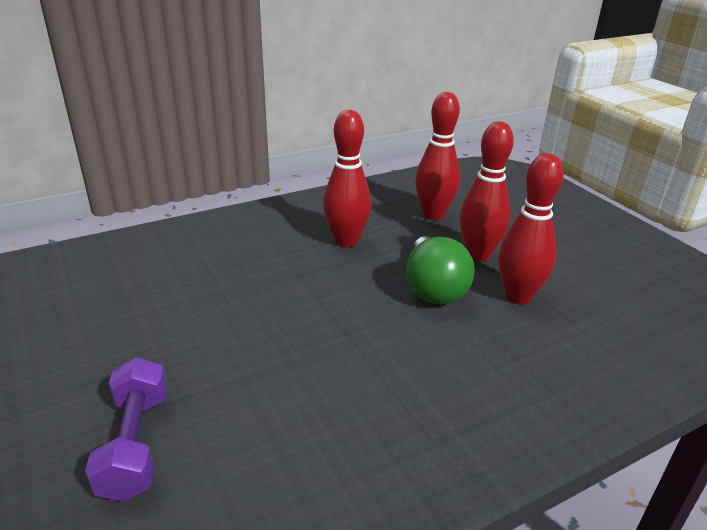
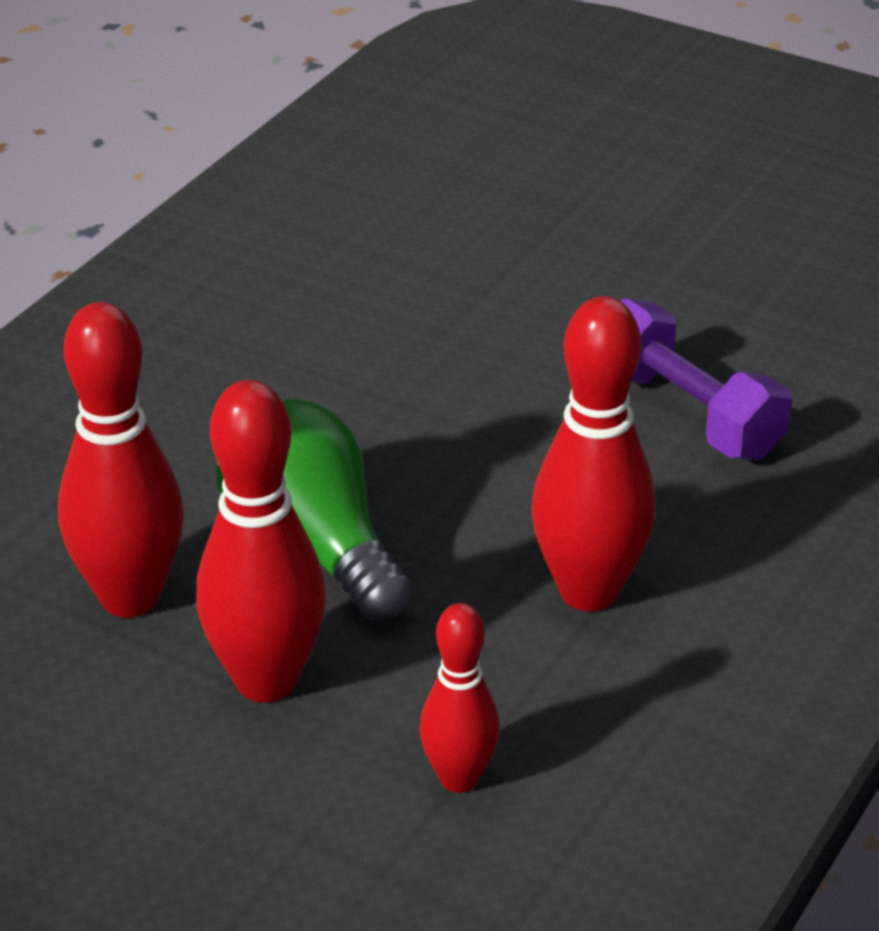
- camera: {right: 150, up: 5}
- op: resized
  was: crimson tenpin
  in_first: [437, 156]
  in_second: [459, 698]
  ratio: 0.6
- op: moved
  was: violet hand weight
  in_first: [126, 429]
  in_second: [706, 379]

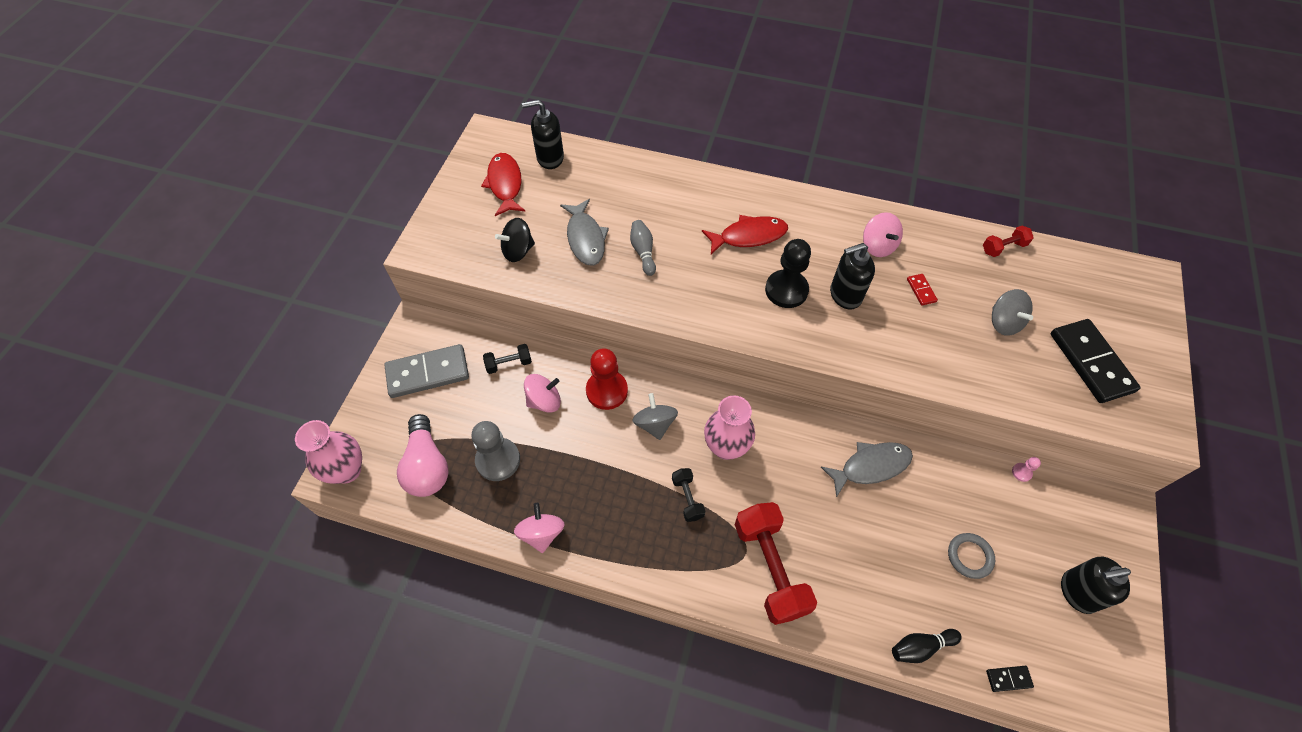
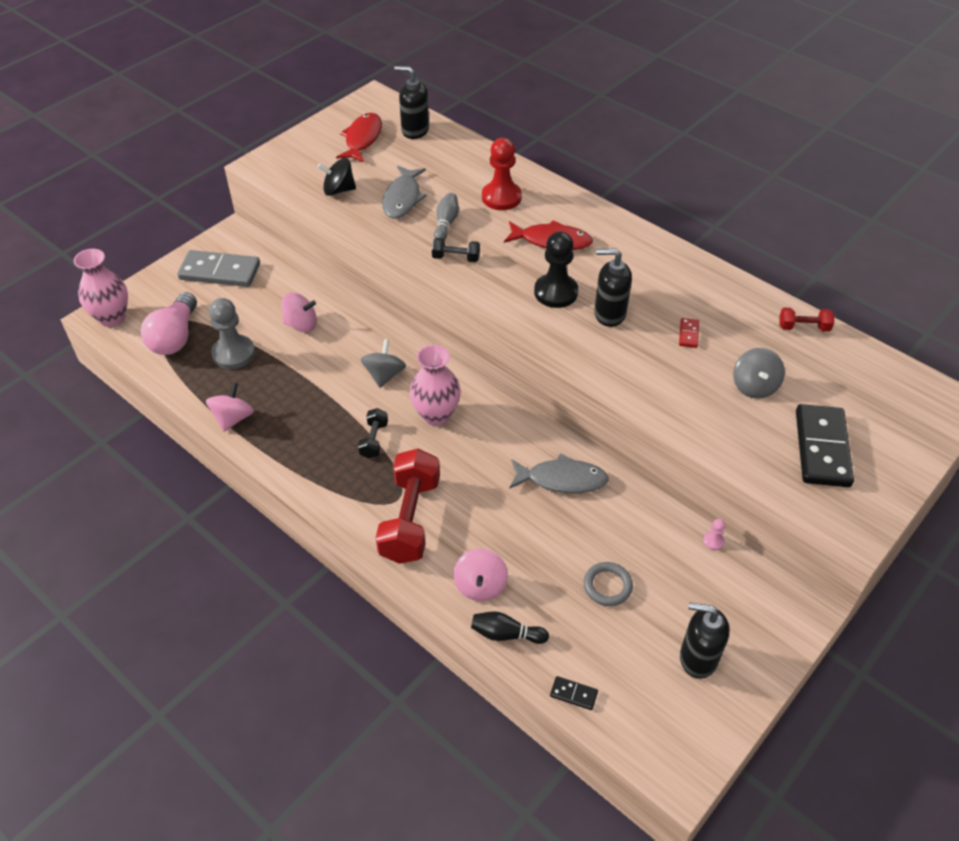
- camera: {right: 25, up: -10}
- op: moved
  was: rose-pink spinning top
  in_first: [883, 234]
  in_second: [480, 575]
- op: moved
  was: black hand weight
  in_first: [507, 359]
  in_second: [456, 250]
- op: moved
  was: crimson chess pawn
  in_first: [607, 379]
  in_second: [502, 174]

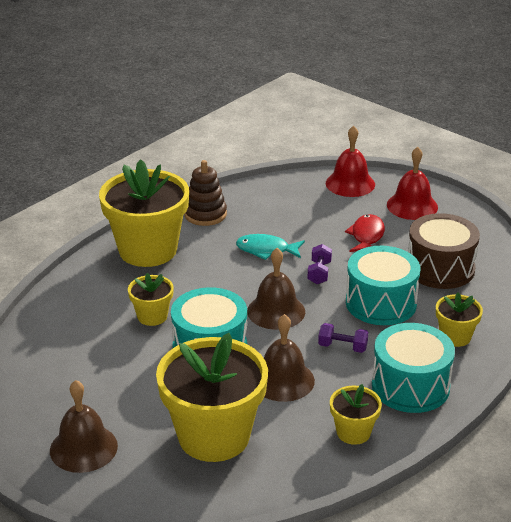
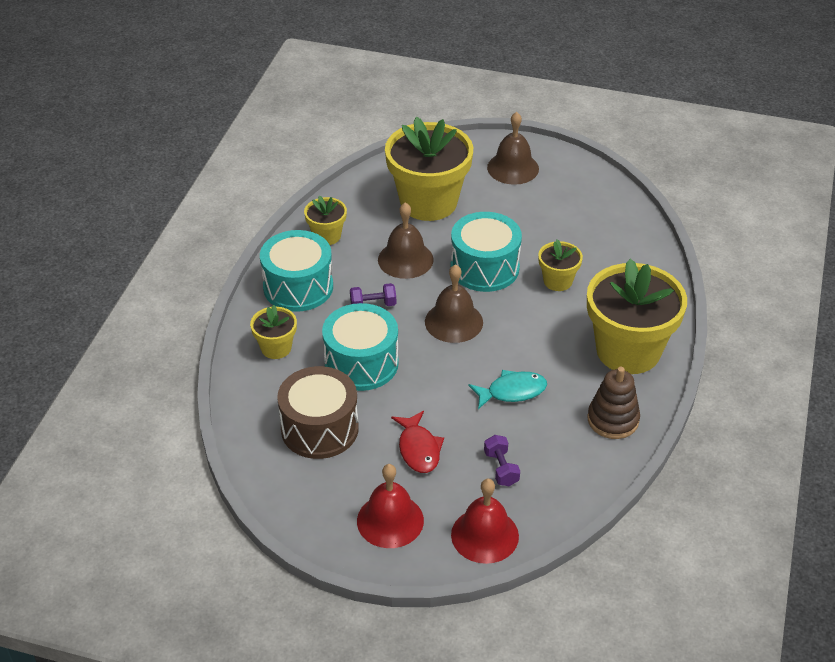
- camera: {right: 155, up: 10}
- op: moved
  was: violet hand weight
  in_first: [319, 264]
  in_second: [502, 460]

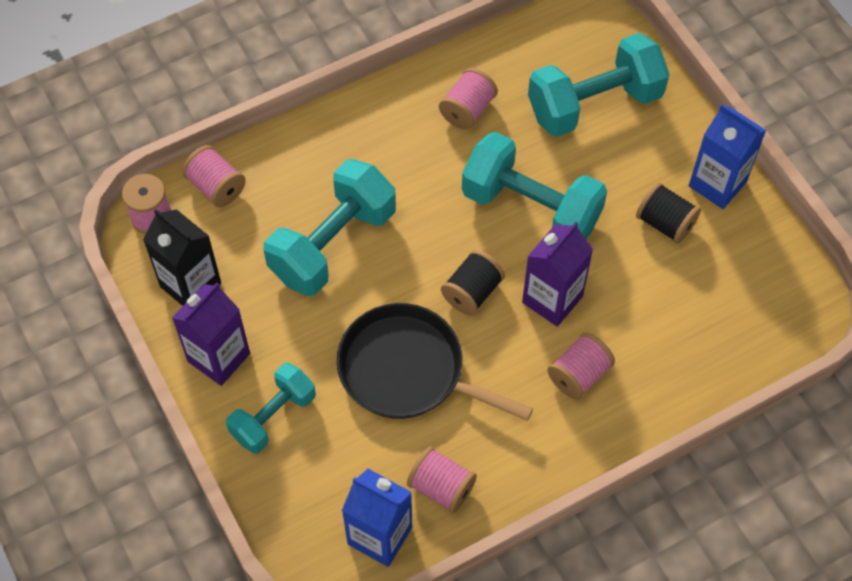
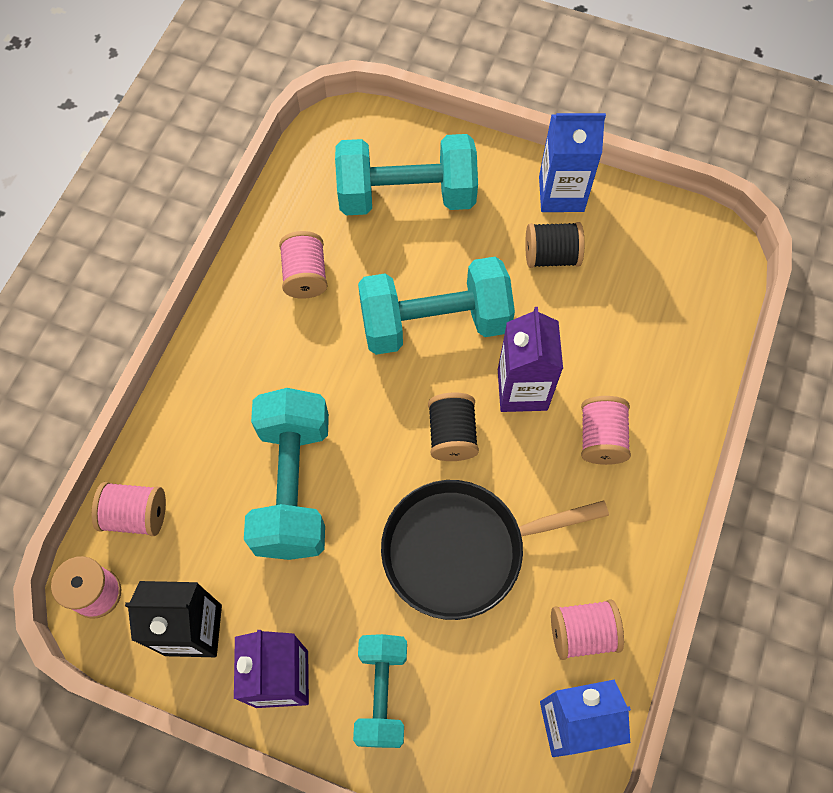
- camera: {right: -40, up: 5}
- op: turned
  was: aqua hand weight
  in_first: [598, 85]
  in_second: [406, 174]
  clockwise: 60

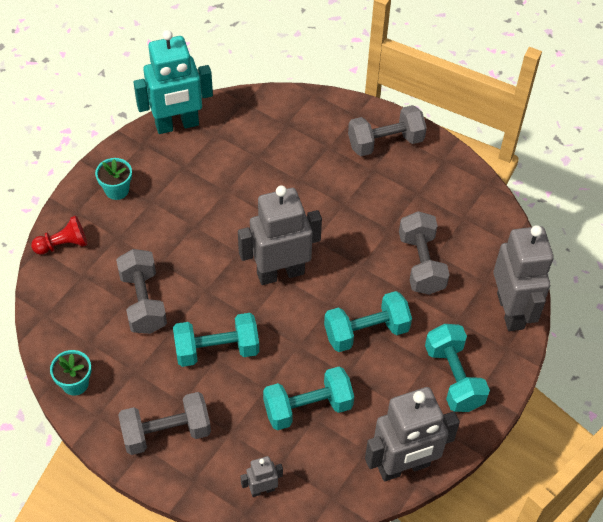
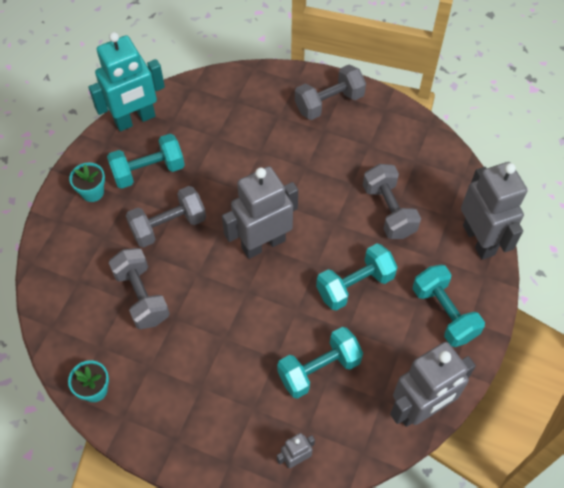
- camera: {right: -10, up: 5}
- op: removed
  was: crimson chess pawn
  in_first: [59, 235]
- op: moved
  was: aqua hand weight
  in_first: [216, 340]
  in_second: [146, 161]
- op: moved
  was: gray hand weight
  in_first: [164, 423]
  in_second: [166, 217]

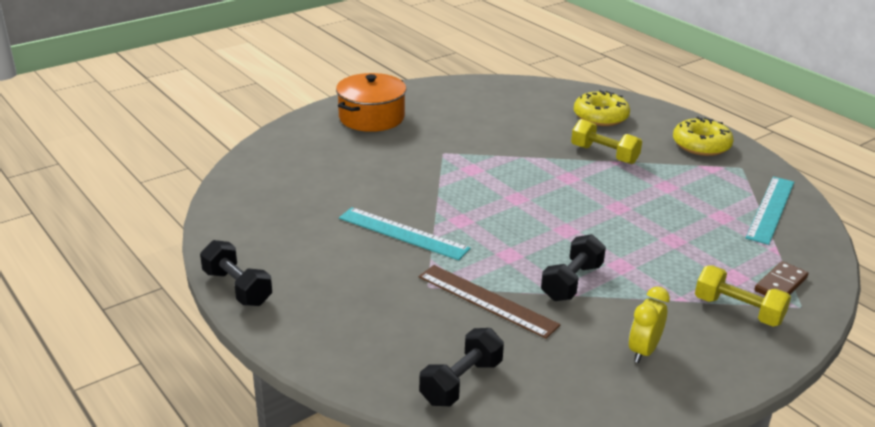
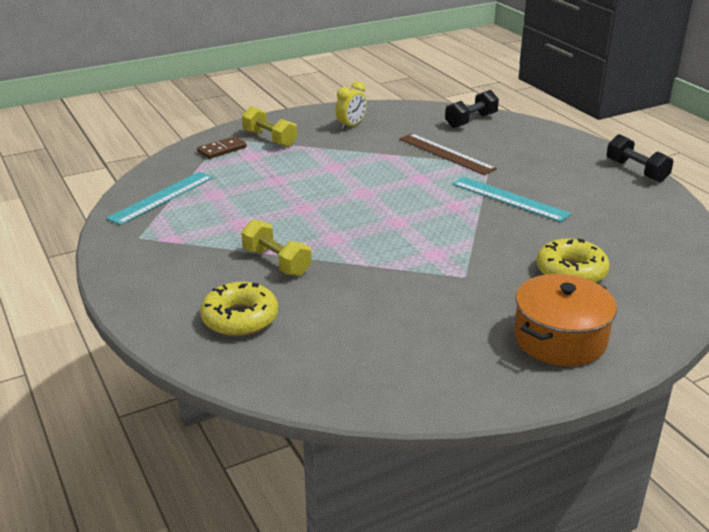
- camera: {right: -170, up: 0}
- op: moved
  was: golden glazed donut
  in_first: [703, 136]
  in_second: [573, 261]
- op: removed
  was: black hand weight
  in_first: [573, 267]

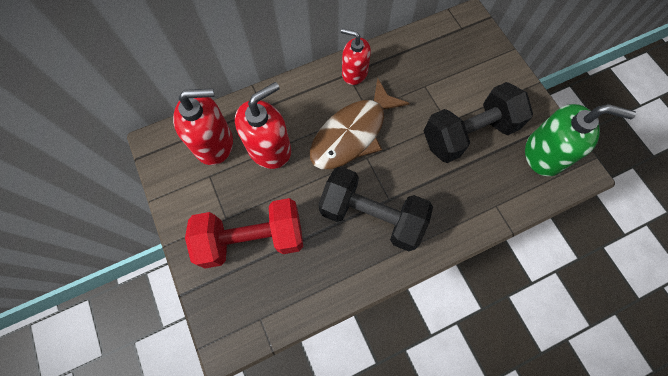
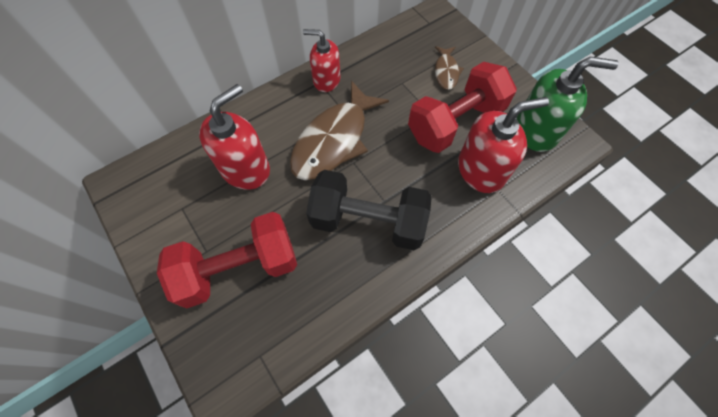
- camera: {right: -10, up: -5}
- op: recoloured
  was: black hand weight
  now: crimson hand weight
  in_first: [478, 122]
  in_second: [462, 107]
- op: moved
  was: crimson pump bottle
  in_first: [203, 126]
  in_second: [503, 145]
- op: added
  now: russet fish
  in_second: [449, 68]

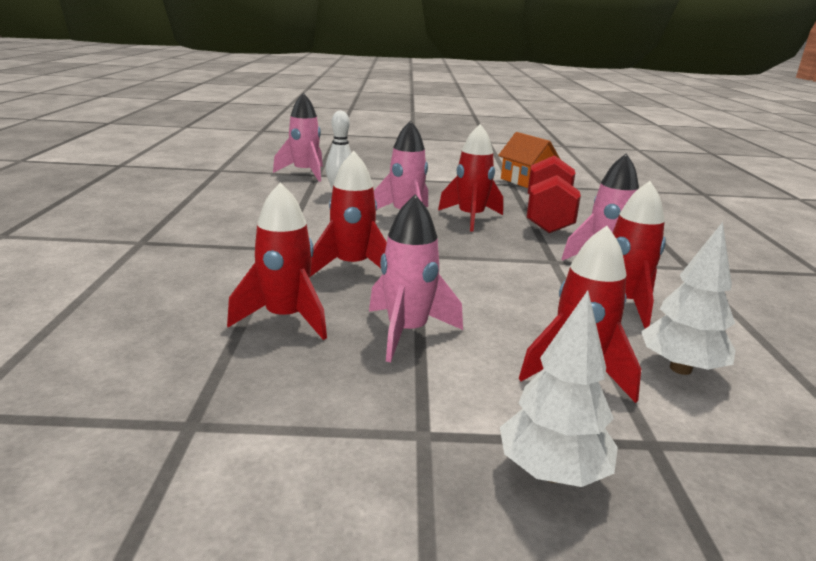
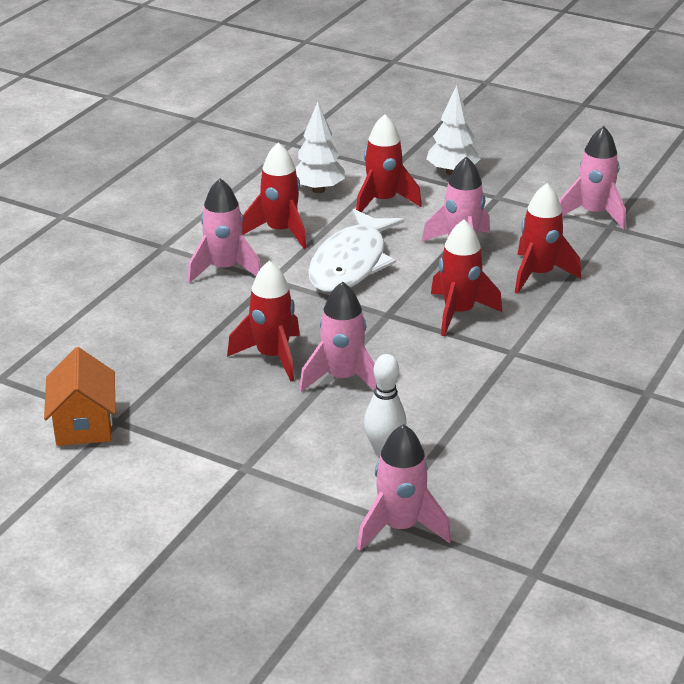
- camera: {right: -150, up: 10}
- op: removed
  was: crimson hand weight
  in_first: [554, 194]
- op: added
  now: rose-pink toy rocket
  in_second: [592, 178]
- op: added
  now: pure white fish
  in_second: [356, 251]

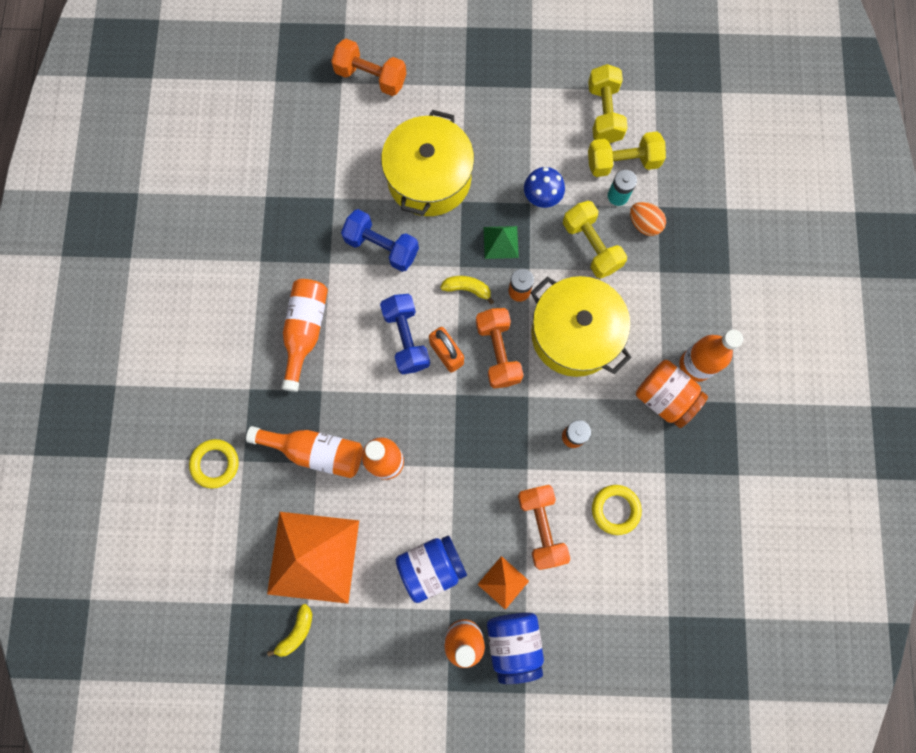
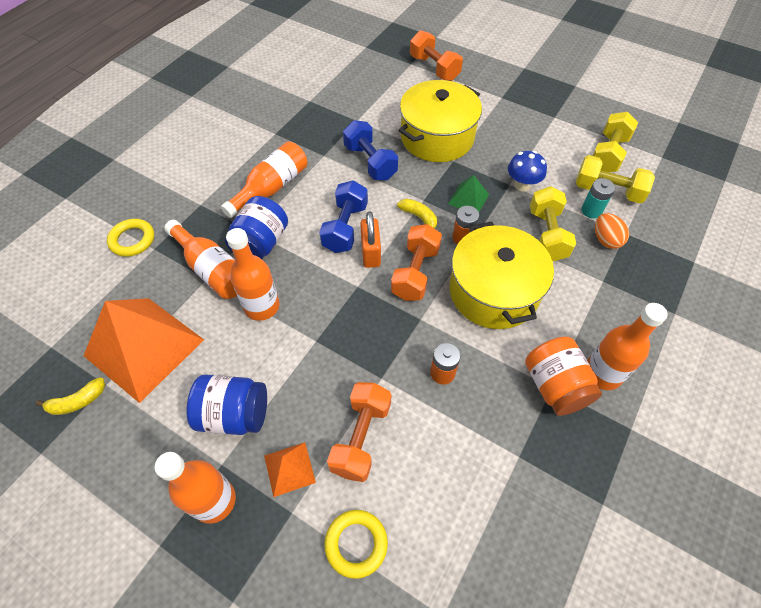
- camera: {right: 30, up: -20}
- op: moved
  was: golden ring
  in_first: [617, 510]
  in_second: [356, 544]
- op: moved
  was: blue jar
  in_first: [515, 648]
  in_second: [256, 227]

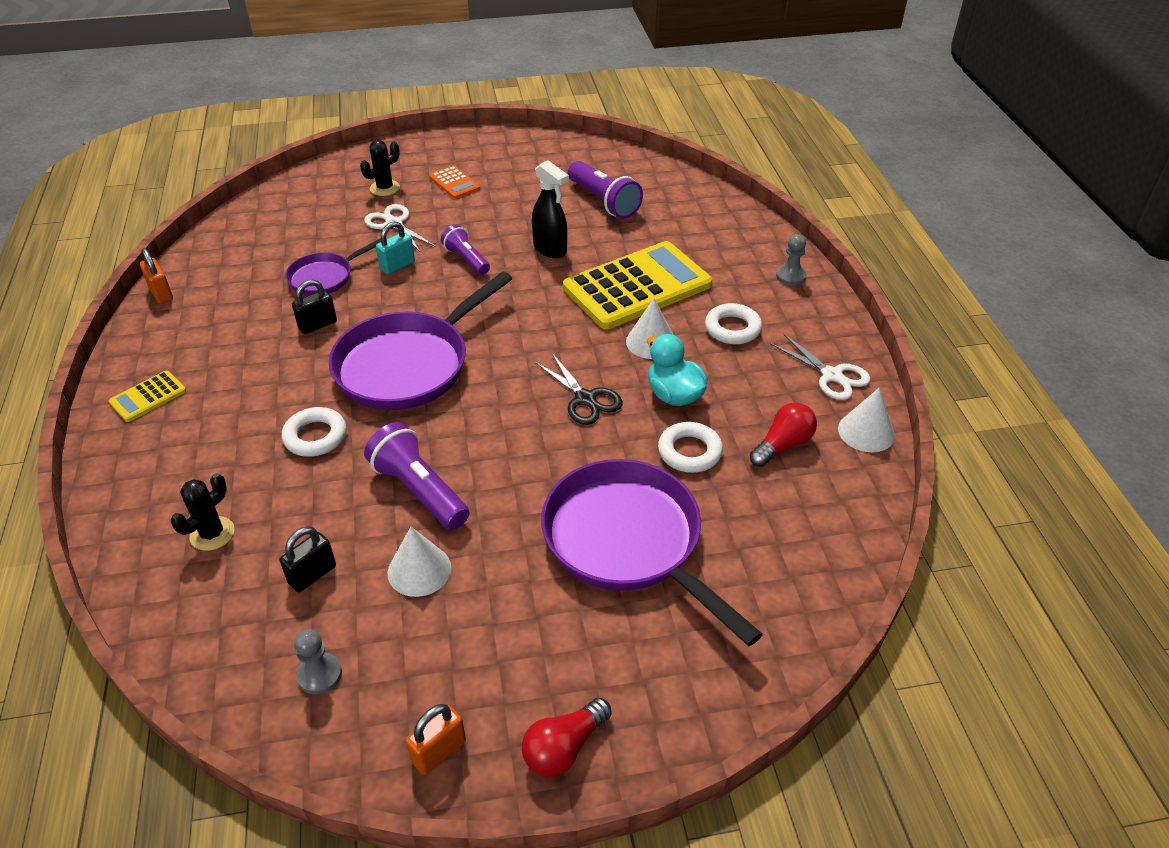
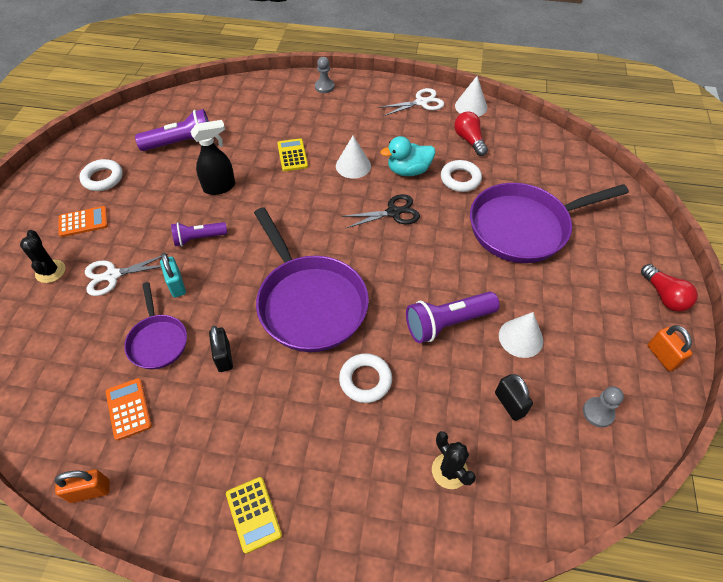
- camera: {right: -70, up: 10}
- op: resized
  was: golden calculator
  in_first: [637, 285]
  in_second: [292, 154]
  ratio: 0.43
- op: moved
  was: pure white ring
  in_first: [733, 323]
  in_second: [101, 175]
- op: added
  now: orange calculator
  in_second: [129, 409]

